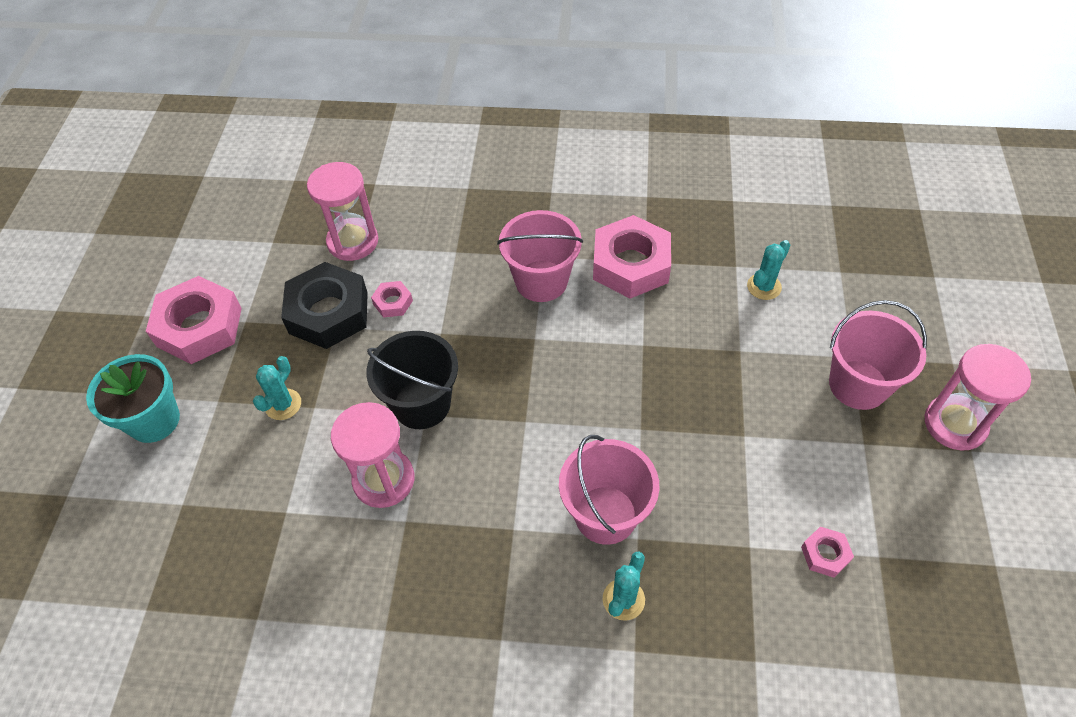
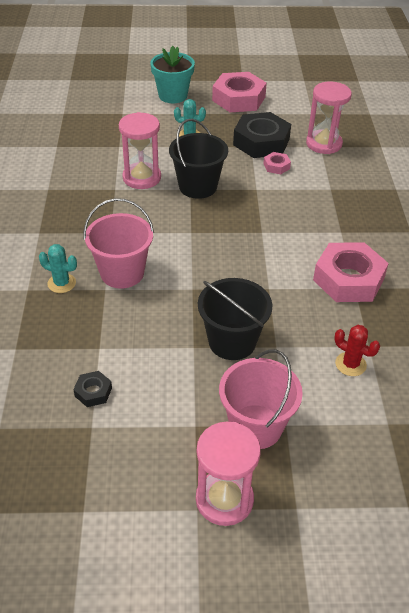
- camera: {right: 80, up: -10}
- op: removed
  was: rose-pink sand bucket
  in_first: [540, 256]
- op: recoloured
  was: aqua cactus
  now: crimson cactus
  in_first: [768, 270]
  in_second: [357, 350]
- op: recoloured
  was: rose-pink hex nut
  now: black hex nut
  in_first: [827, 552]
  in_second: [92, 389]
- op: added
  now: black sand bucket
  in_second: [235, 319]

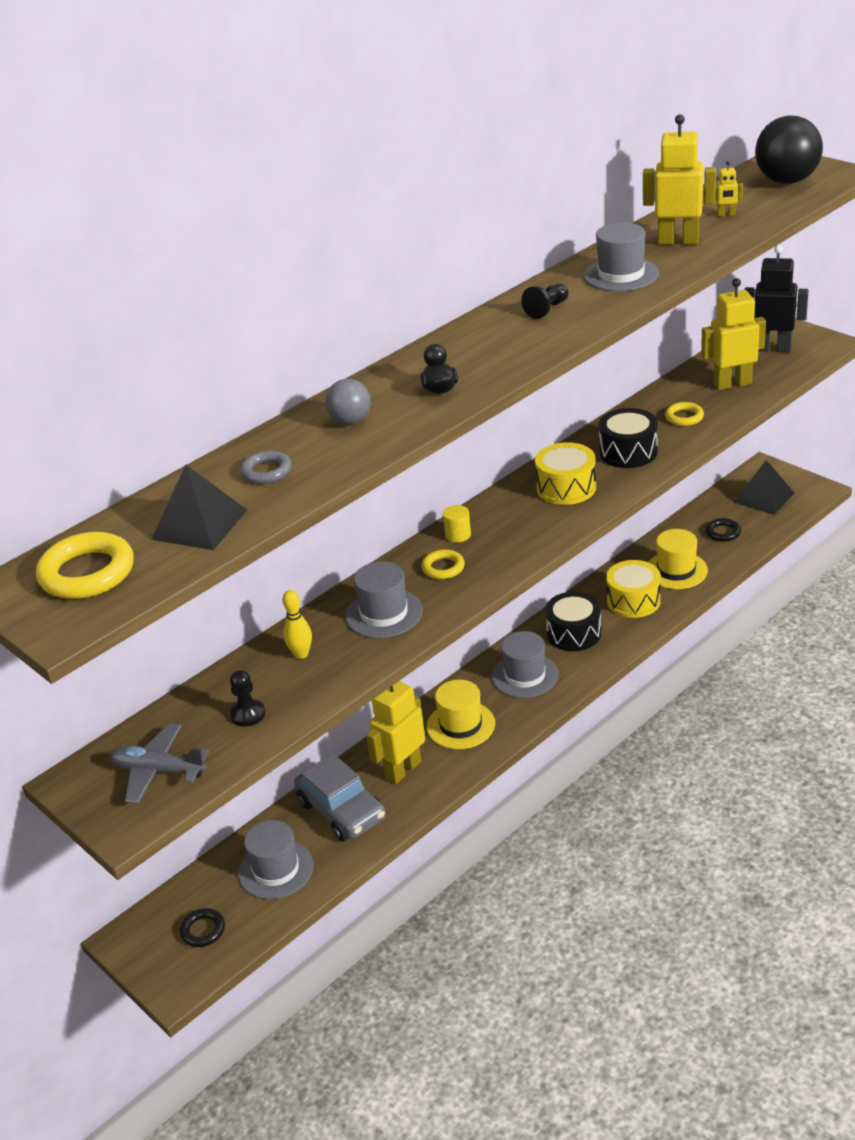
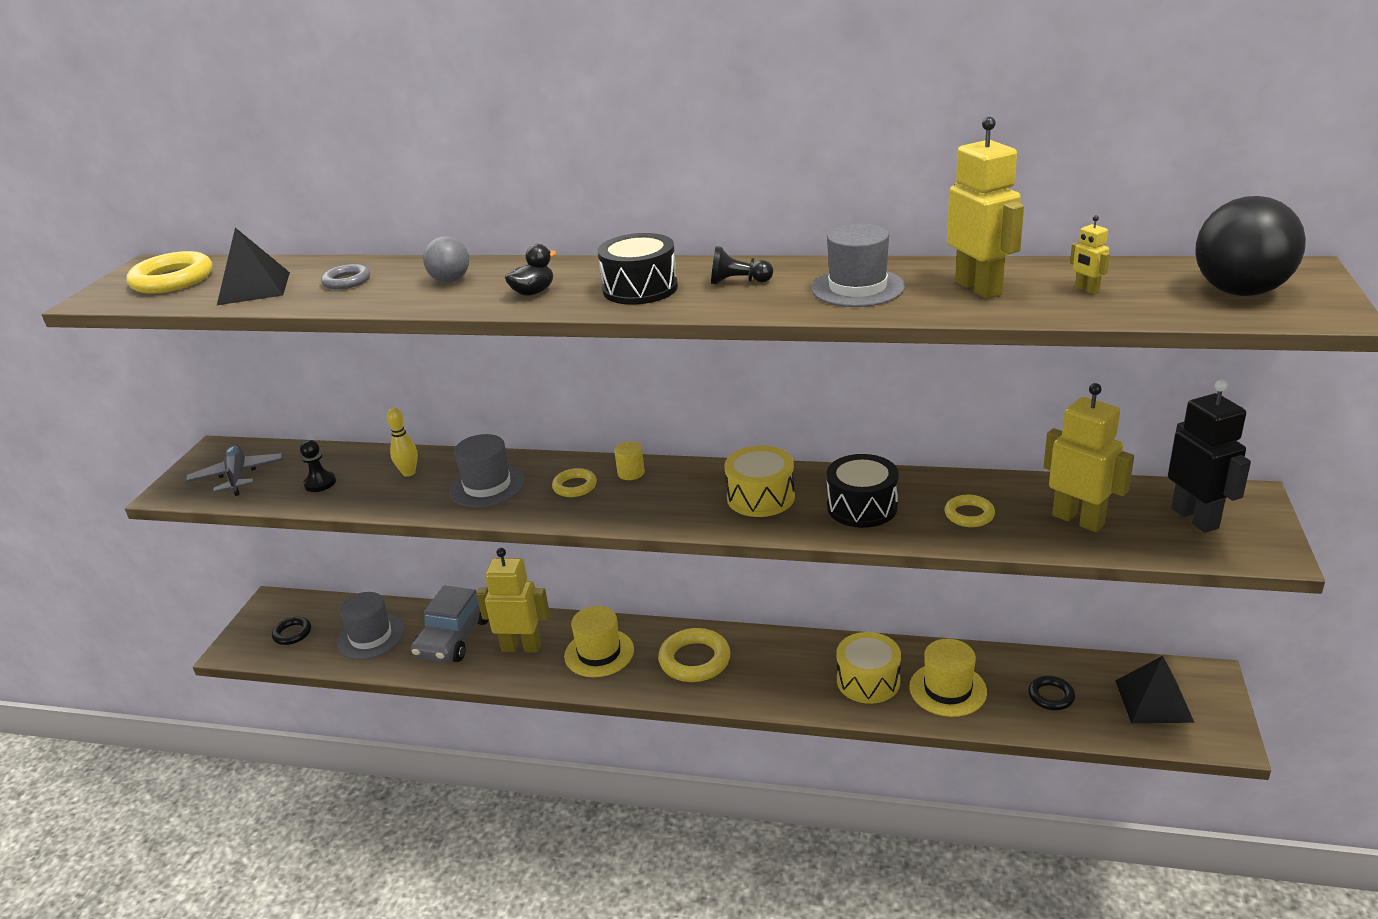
- camera: {right: 55, up: -5}
- op: moved
  was: black snare drum
  in_first: [573, 621]
  in_second: [637, 269]
- op: replaced
  was: gray tall hat
  now: golden ring
  in_first: [525, 664]
  in_second: [694, 655]

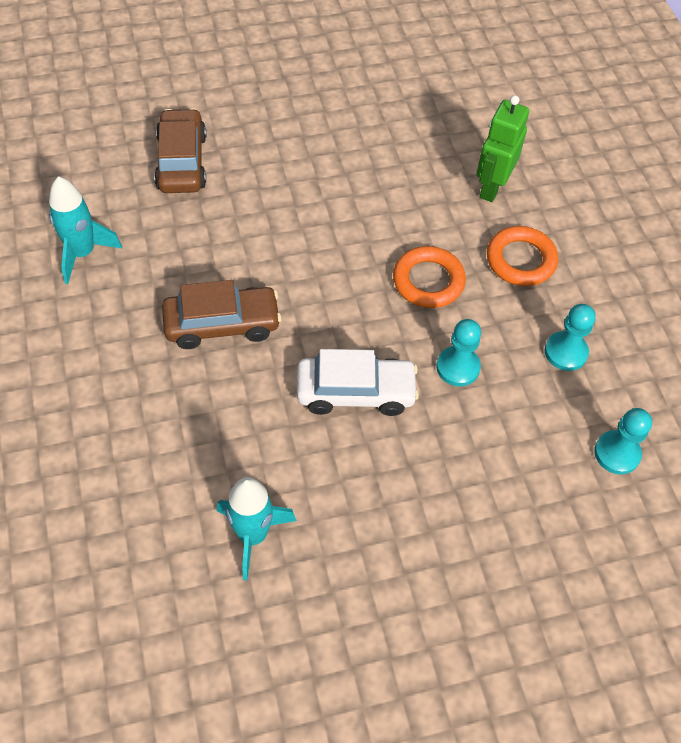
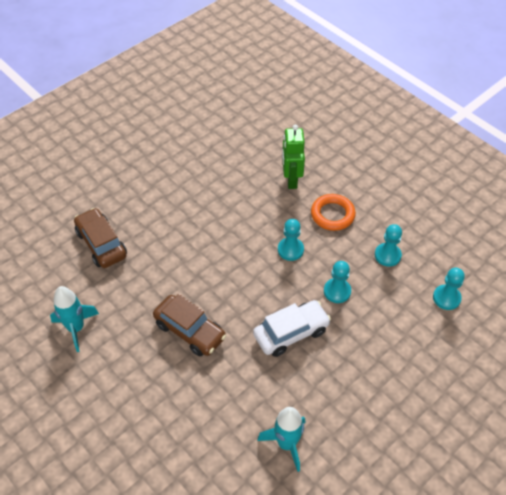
- camera: {right: -25, up: -5}
- op: replaced
  was: orange ring
  now: aqua chess pawn
  in_first: [429, 277]
  in_second: [291, 240]
- op: turned
  was: russet toy car
  in_first: [221, 314]
  in_second: [189, 325]
  clockwise: 75

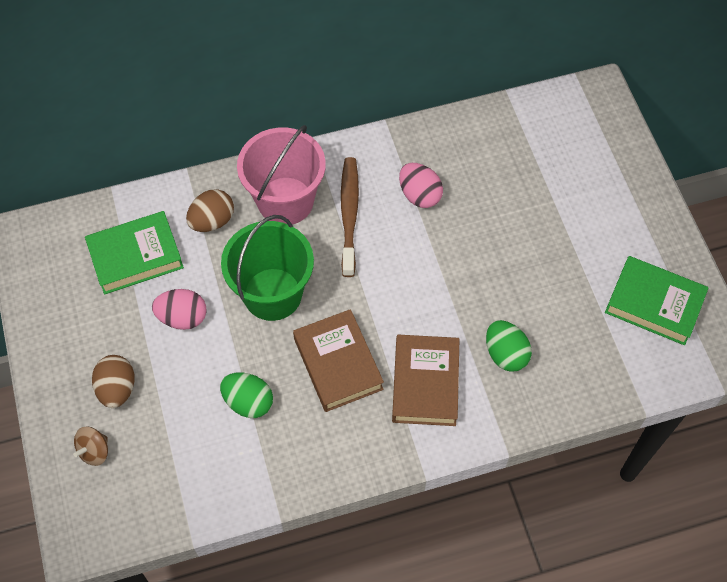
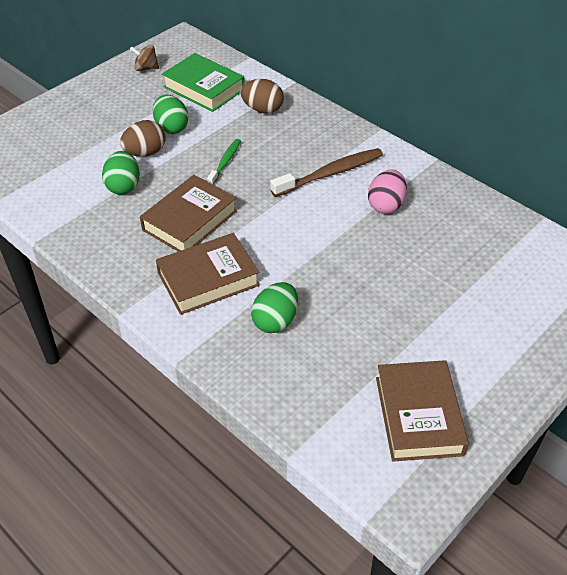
- camera: {right: 60, up: -15}
- op: removed
  was: rose-pink sand bucket
  in_first: [281, 175]
- op: replaced
  was: leaf-green sand bucket
  now: leaf-green toothbrush
  in_first: [267, 268]
  in_second: [224, 162]
- op: recoloured
  was: leaf-green book
  now: russet book
  in_first: [657, 300]
  in_second: [422, 410]
- op: recoloured
  was: rose-pink egg
  now: leaf-green egg
  in_first: [179, 309]
  in_second: [171, 114]
- op: moved
  was: russet egg
  in_first: [113, 381]
  in_second: [143, 138]
- op: moved
  was: russet spinning top
  in_first: [90, 446]
  in_second: [144, 58]

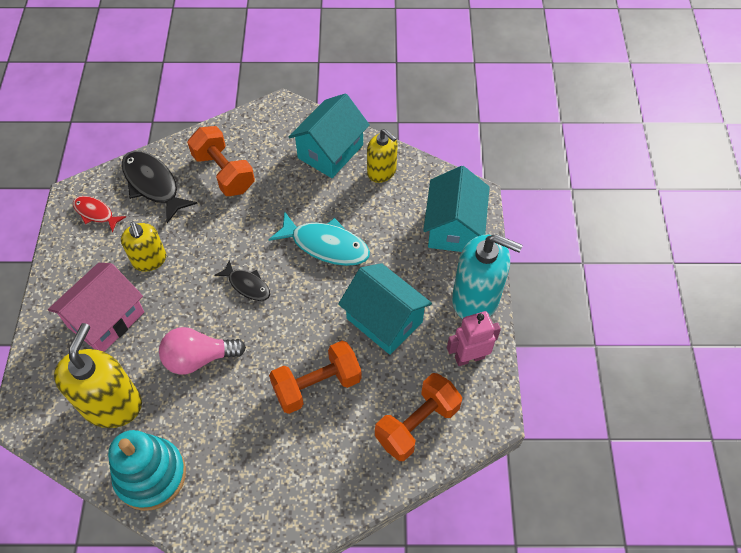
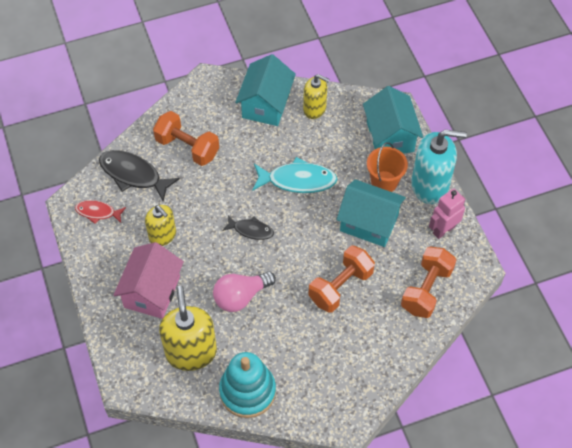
- camera: {right: -20, up: 0}
- op: added
  now: orange sand bucket
  in_second: [387, 167]

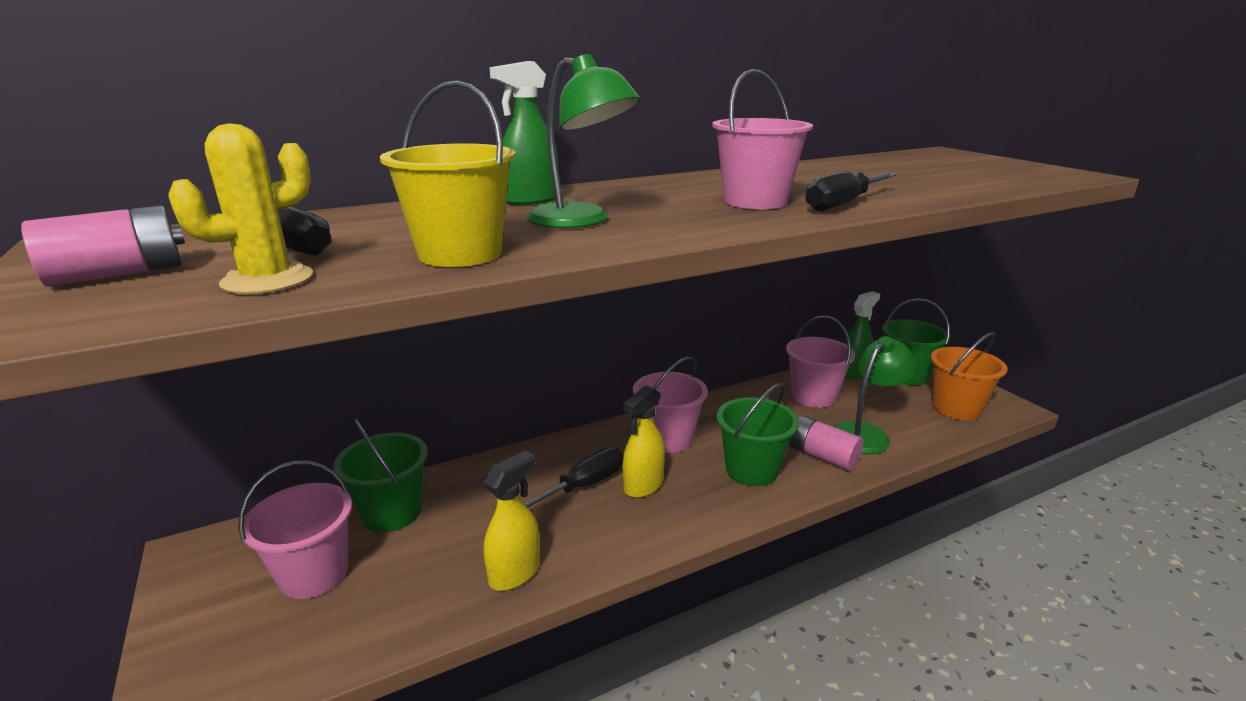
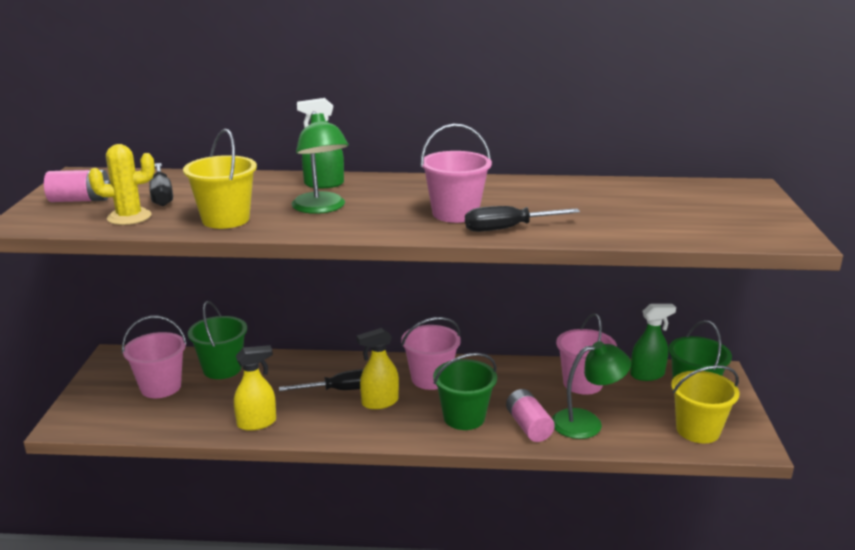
- camera: {right: 30, up: 0}
- op: recoloured
  was: orange sand bucket
  now: golden sand bucket
  in_first: [969, 376]
  in_second: [705, 404]

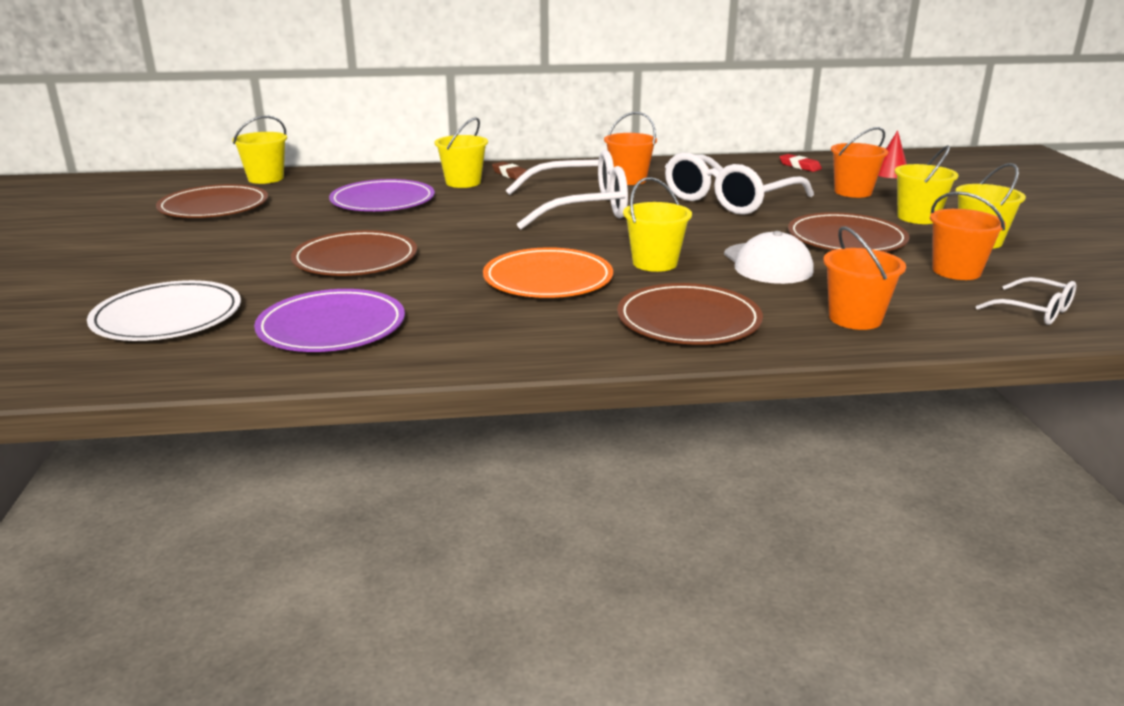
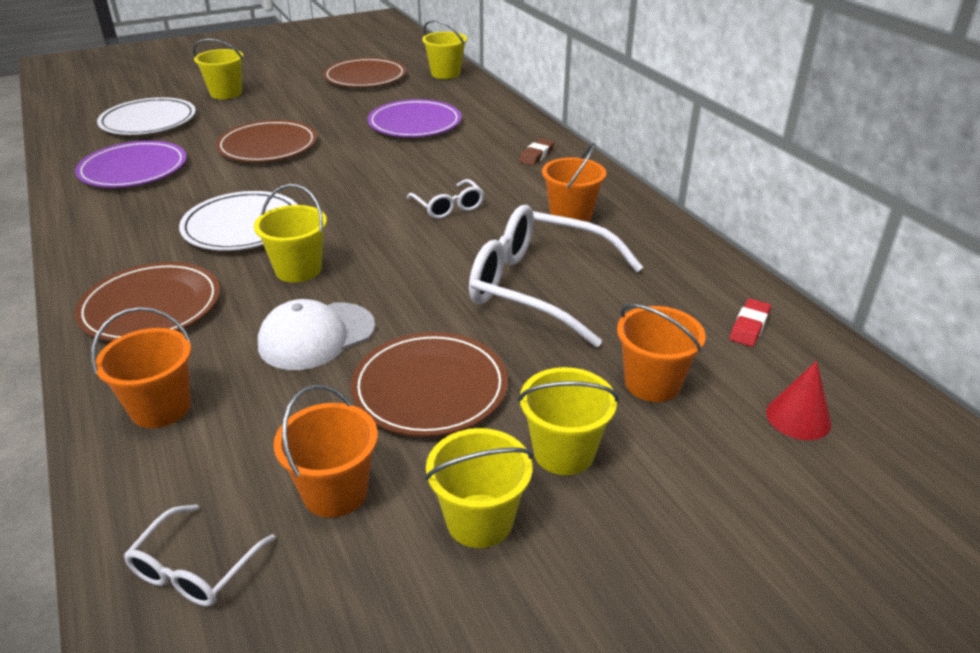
- camera: {right: 70, up: 10}
- op: moved
  was: golden sand bucket
  in_first: [461, 152]
  in_second: [218, 68]
- op: resized
  was: pure white glasses
  in_first: [566, 189]
  in_second: [445, 199]
  ratio: 0.49
- op: recoloured
  was: orange plate
  now: pure white plate
  in_first: [548, 272]
  in_second: [238, 221]

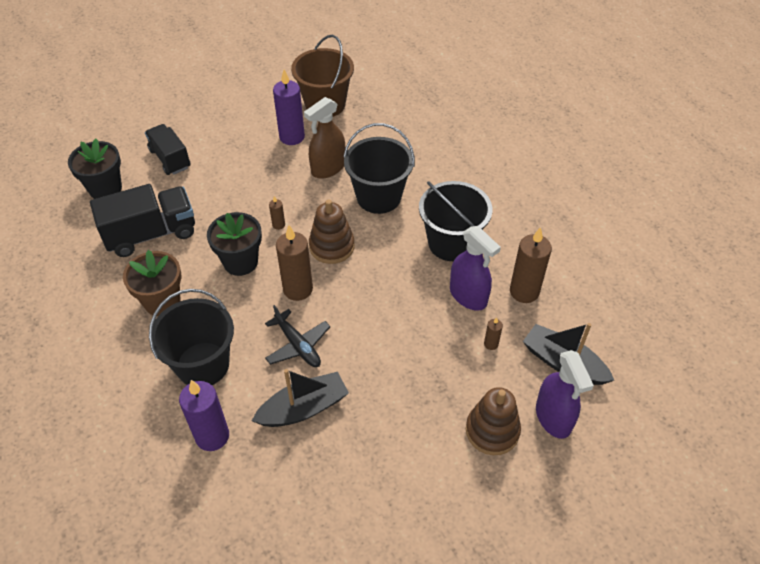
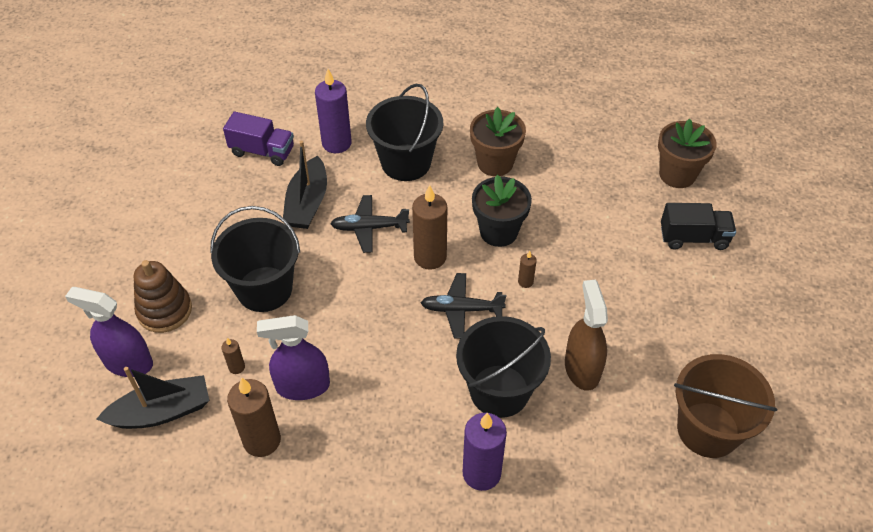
- camera: {right: 125, up: 0}
- op: moved
  was: violet candle
  in_first: [289, 107]
  in_second: [485, 452]
- op: recoloured
  was: black potted plant
  now: russet potted plant
  in_first: [95, 168]
  in_second: [687, 153]
- op: moved
  was: black sand bucket
  in_first: [455, 221]
  in_second: [255, 259]
- op: removed
  was: black truck
  in_first: [142, 220]
- op: replaced
  was: russet stacking toy
  now: black plane
  in_first: [331, 232]
  in_second: [463, 306]
- op: added
  now: violet truck
  in_second: [258, 139]

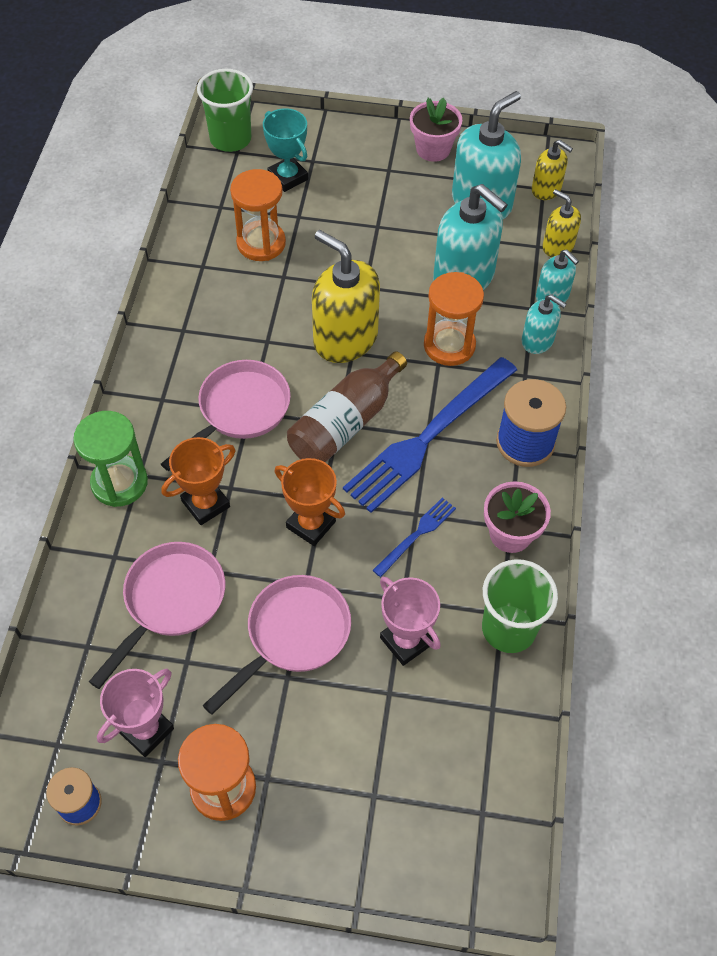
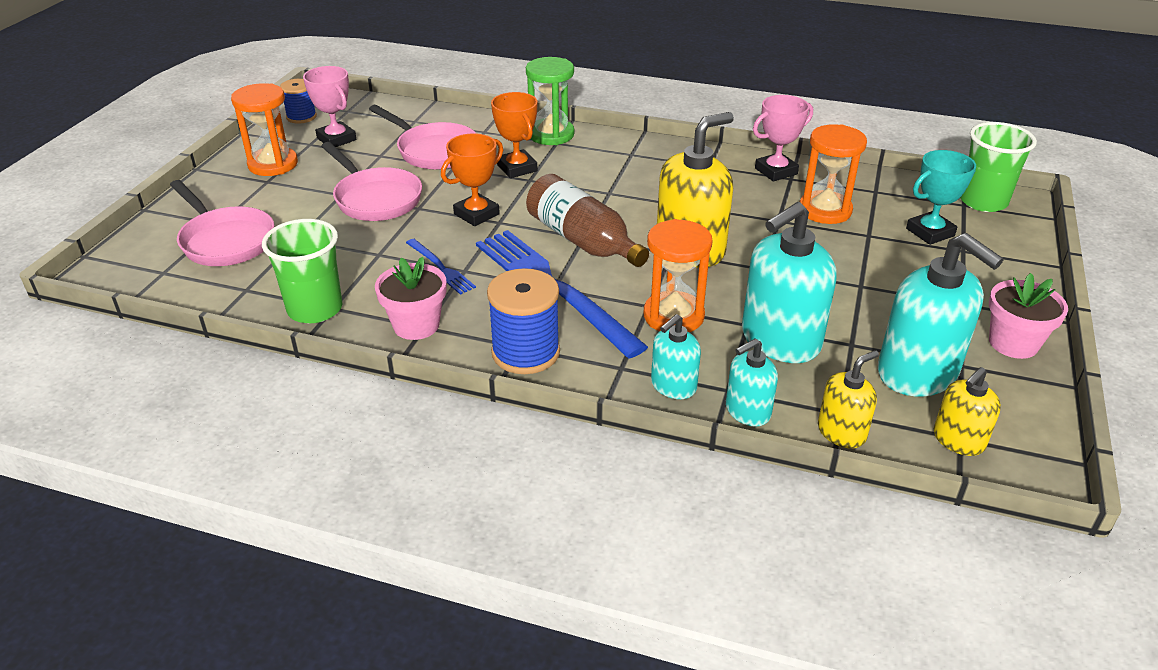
- camera: {right: 100, up: -20}
- op: moved
  was: rose-pink pan
  in_first: [226, 415]
  in_second: [222, 223]
- op: moved
  was: rose-pink prize cup
  in_first: [410, 621]
  in_second: [783, 138]

